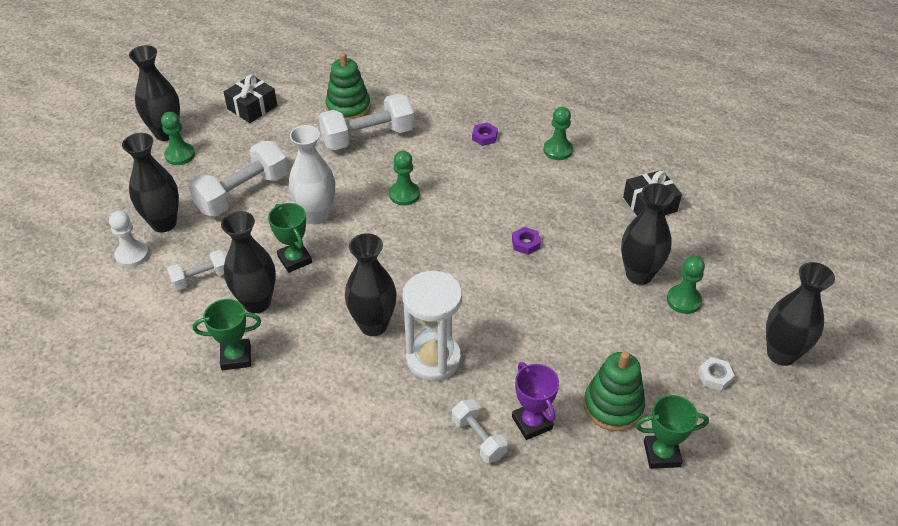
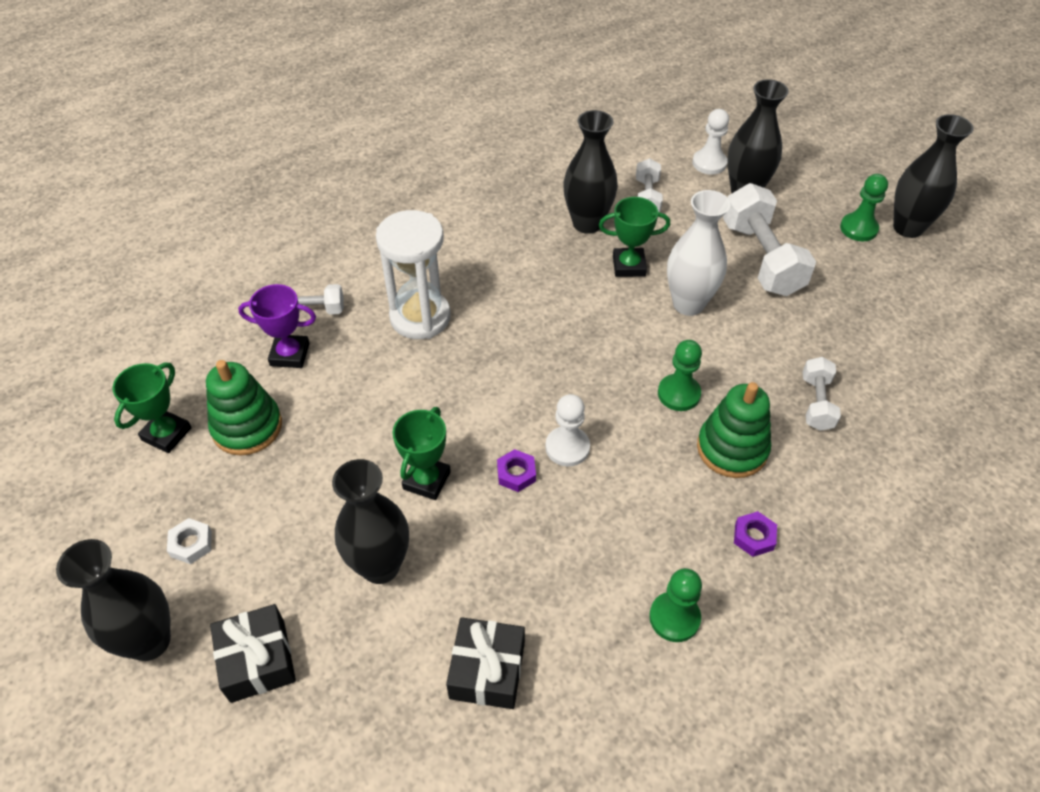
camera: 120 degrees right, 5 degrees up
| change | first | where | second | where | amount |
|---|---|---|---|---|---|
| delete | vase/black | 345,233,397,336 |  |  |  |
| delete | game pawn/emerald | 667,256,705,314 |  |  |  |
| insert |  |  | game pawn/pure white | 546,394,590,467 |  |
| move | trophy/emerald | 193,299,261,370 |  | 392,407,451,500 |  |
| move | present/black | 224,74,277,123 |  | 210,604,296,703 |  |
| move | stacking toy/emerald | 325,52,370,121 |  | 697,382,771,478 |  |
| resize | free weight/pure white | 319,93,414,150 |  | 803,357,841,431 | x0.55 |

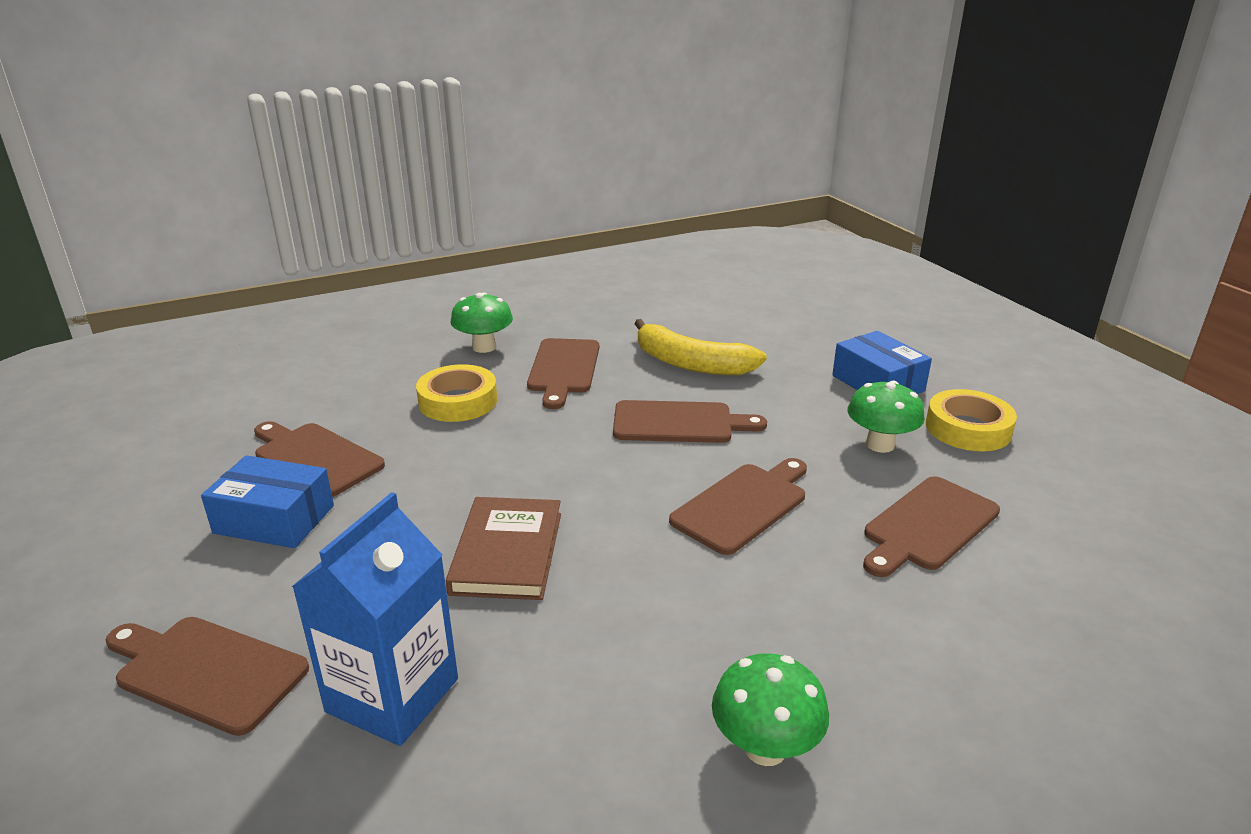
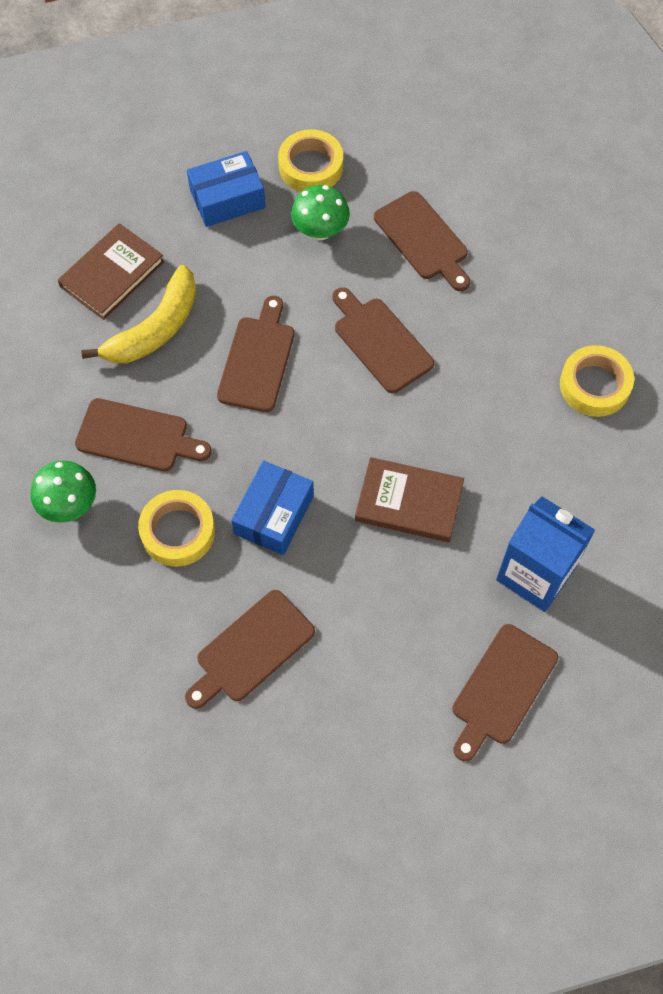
camera: 80 degrees left, 35 degrees up
| change | first | where | second | where | amount |
|---|---|---|---|---|---|
| insert |  |  | book/russet | 58,223,164,320 |  |
| move | parcel/cobalt | 201,455,334,548 |  | 231,461,314,555 |  |
| replace | mushroom/emerald | 712,653,829,766 | sticky tape/yellow | 560,345,634,417 |  |

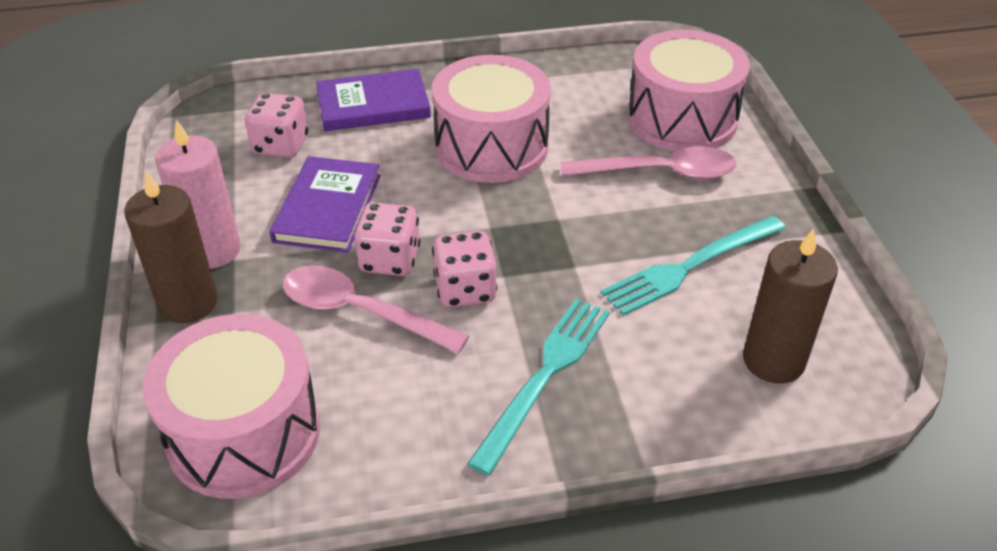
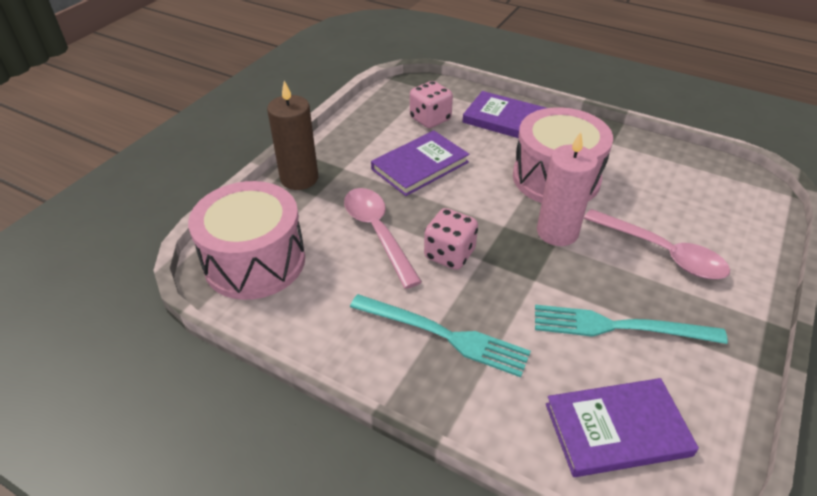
camera: 40 degrees right, 0 degrees up
| change | first | where | second | where | amount |
|---|---|---|---|---|---|
| delete | die/pink | 354,202,421,276 |  |  |  |
| delete | toy drum/pink | 627,29,750,152 |  |  |  |
| move | wax candle/pink | 155,119,241,269 |  | 537,132,598,246 |  |
| replace | wax candle/russet | 743,228,838,383 | book/royal purple | 546,378,699,477 |  |
| rotate | fork/aqua | 467,298,610,476 |  | 350,294,531,377 | 45 degrees clockwise |

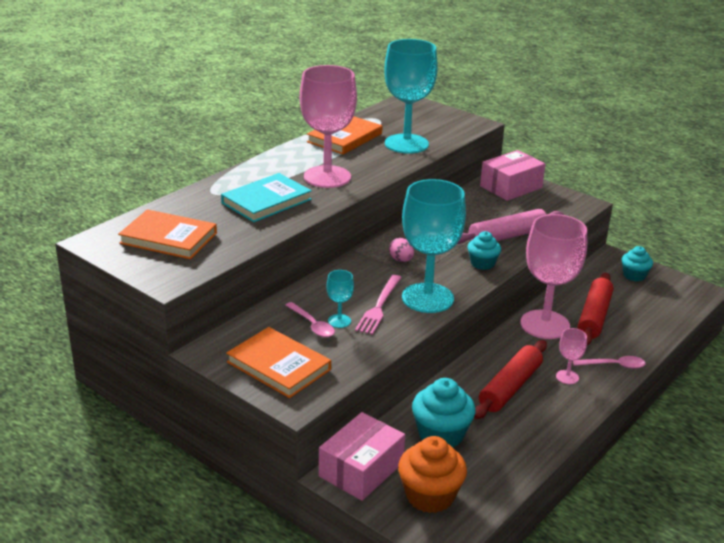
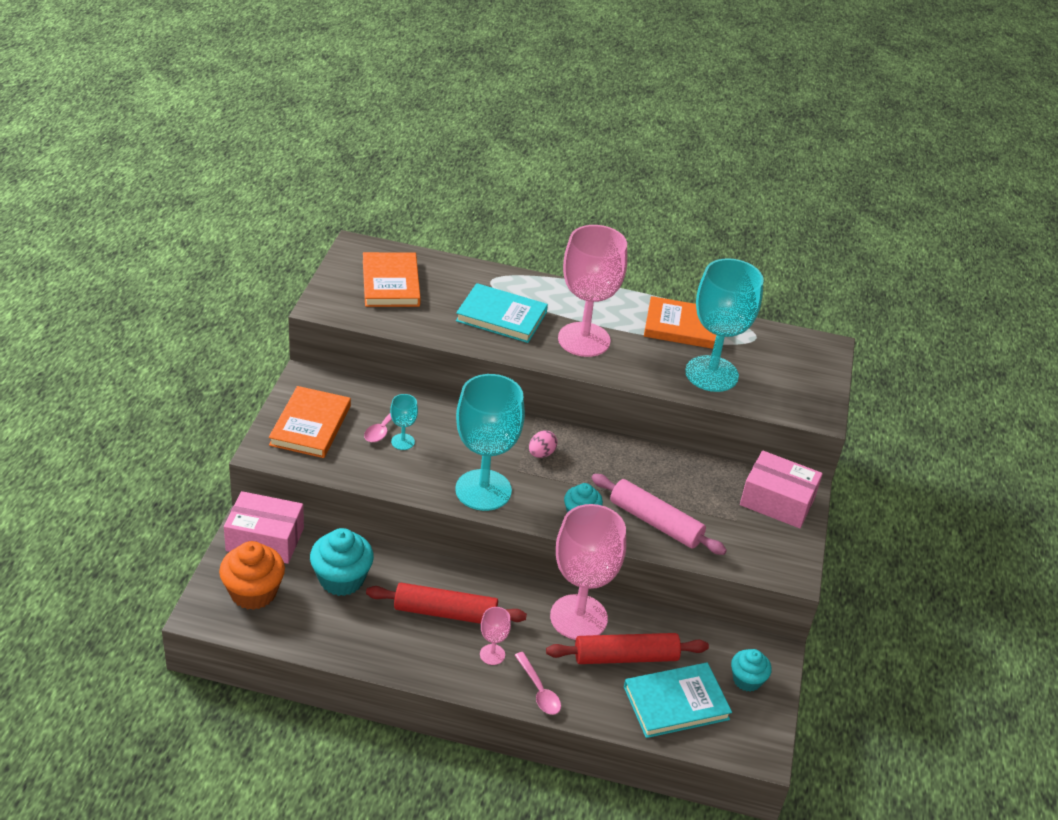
camera: 60 degrees right, 10 degrees up
| change | first | where | second | where | amount |
|---|---|---|---|---|---|
| delete | fork/pink | 355,275,402,335 |  |  |  |
| insert |  |  | book/aqua | 624,663,732,738 |  |

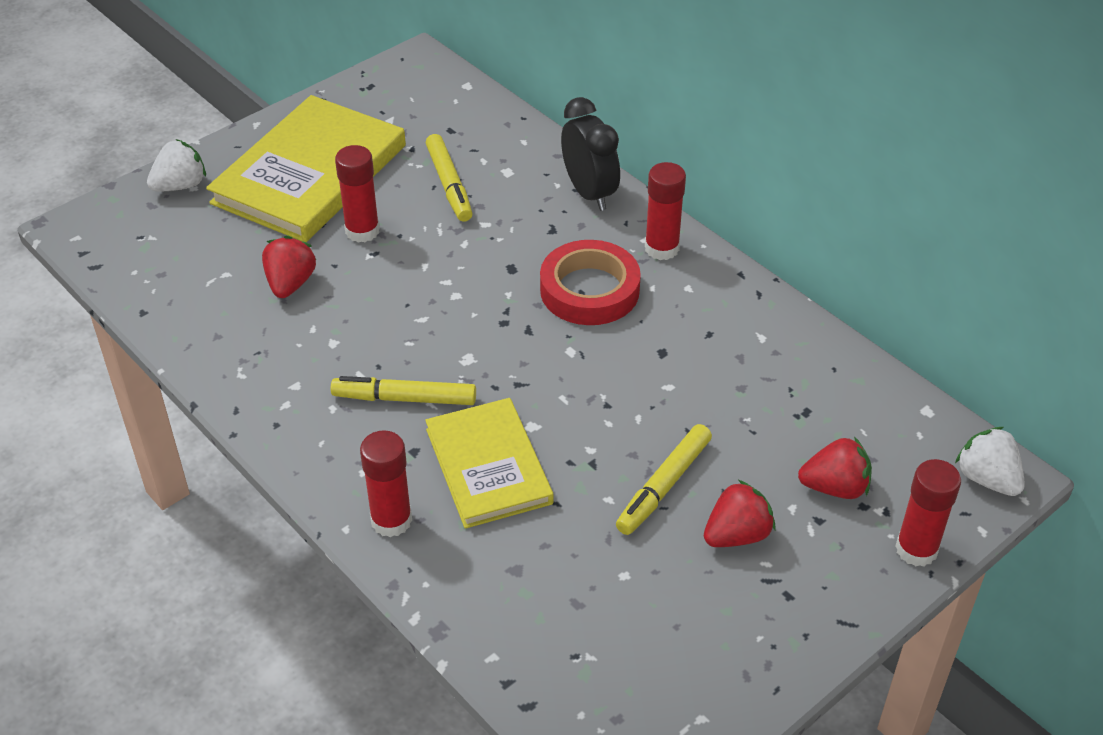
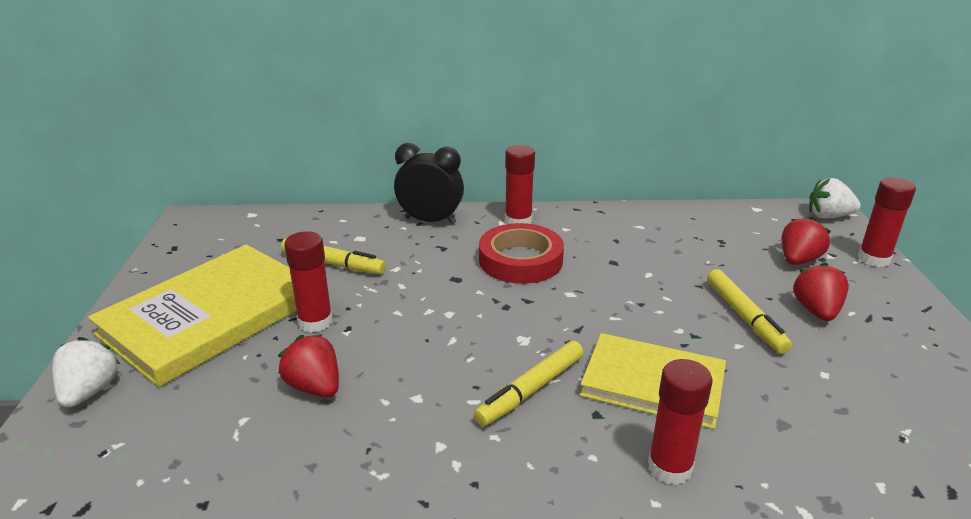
camera: 50 degrees left, 15 degrees down
| change | first | where | second | where | amount |
|---|---|---|---|---|---|
| rotate | book/yellow | 206,95,406,242 |  | 88,244,297,387 | 60 degrees clockwise |

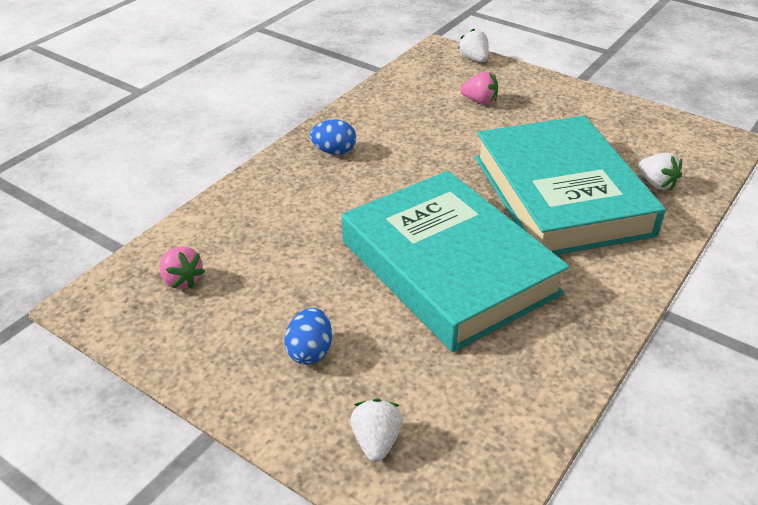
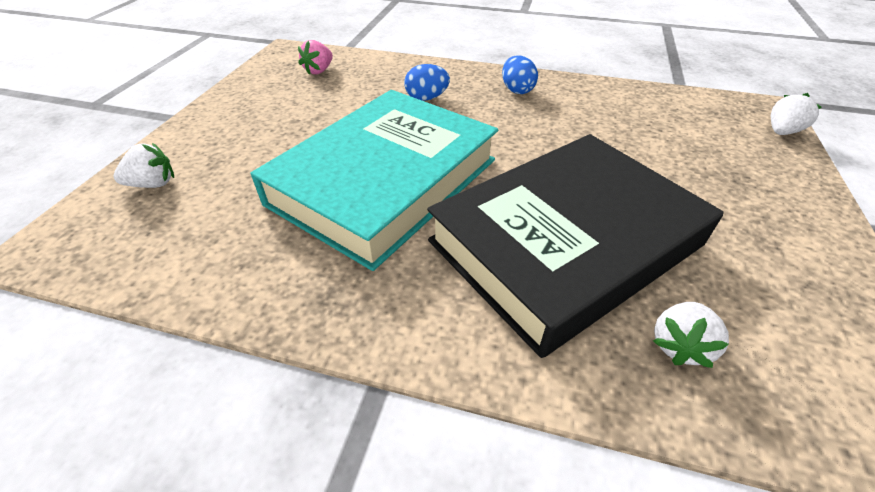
camera: 70 degrees right, 5 degrees up
| change | first | where | second | where | amount |
|---|---|---|---|---|---|
| delete | toy strawberry/pink | 460,72,498,104 |  |  |  |
| move | egg shape/cobalt | 285,308,332,365 |  | 404,64,450,101 |  |
| recolor | book/aqua | 475,116,666,255 | book/black | 427,134,723,358 |  |

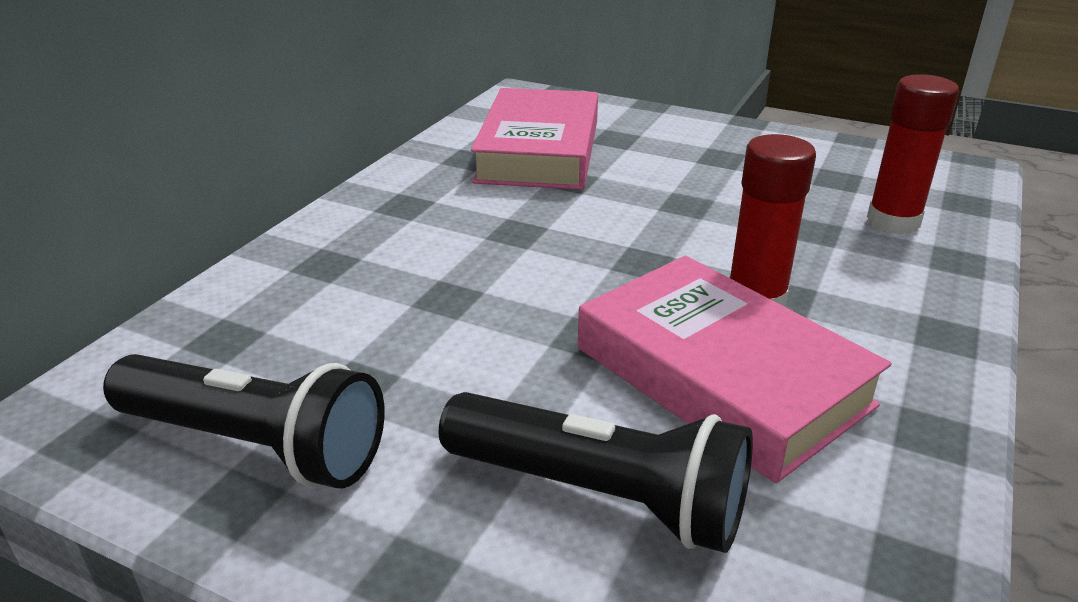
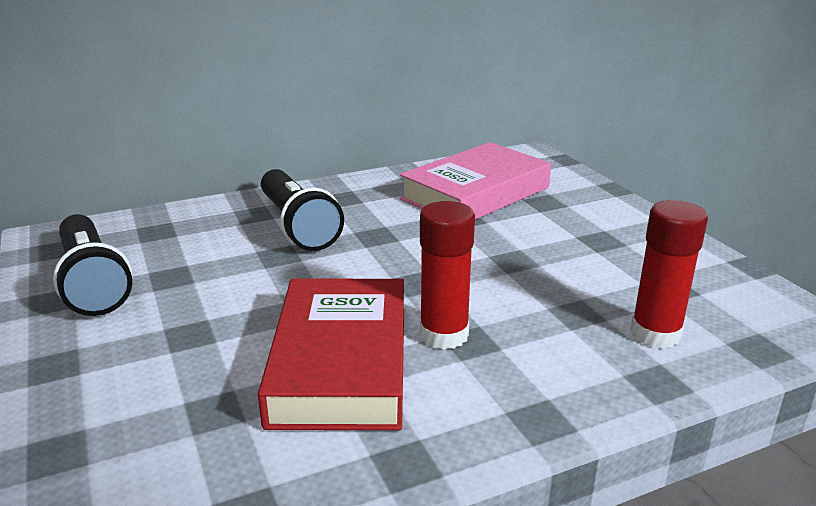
camera: 40 degrees right, 5 degrees down
| change | first | where | second | where | amount |
|---|---|---|---|---|---|
| move | pocket torch/black | 439,392,753,553 |  | 261,169,344,251 |  |
| recolor | book/pink | 578,256,892,483 | book/scarlet | 258,278,404,430 |  |

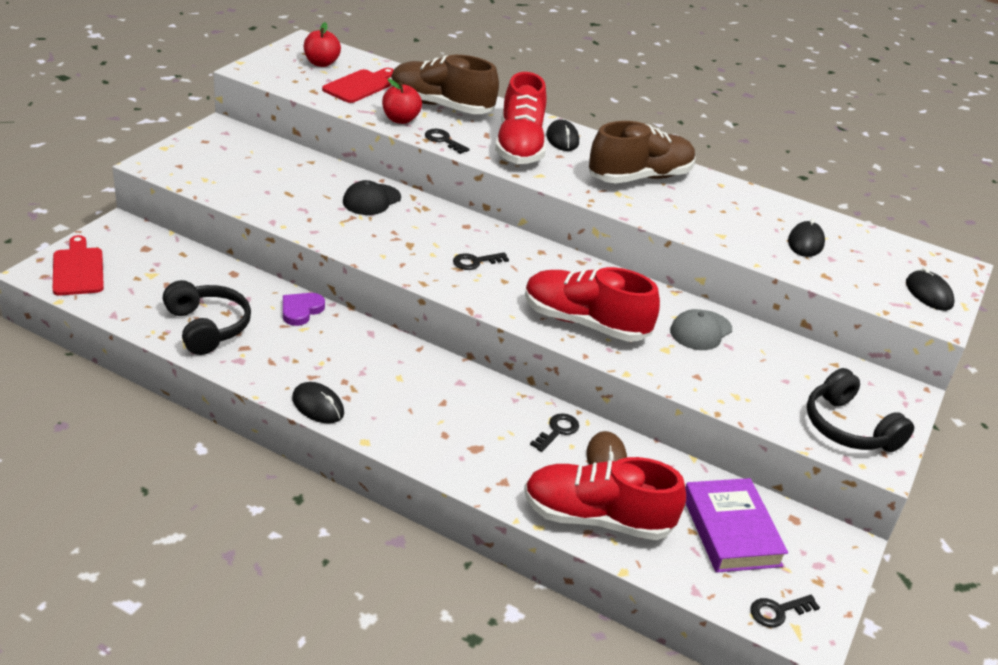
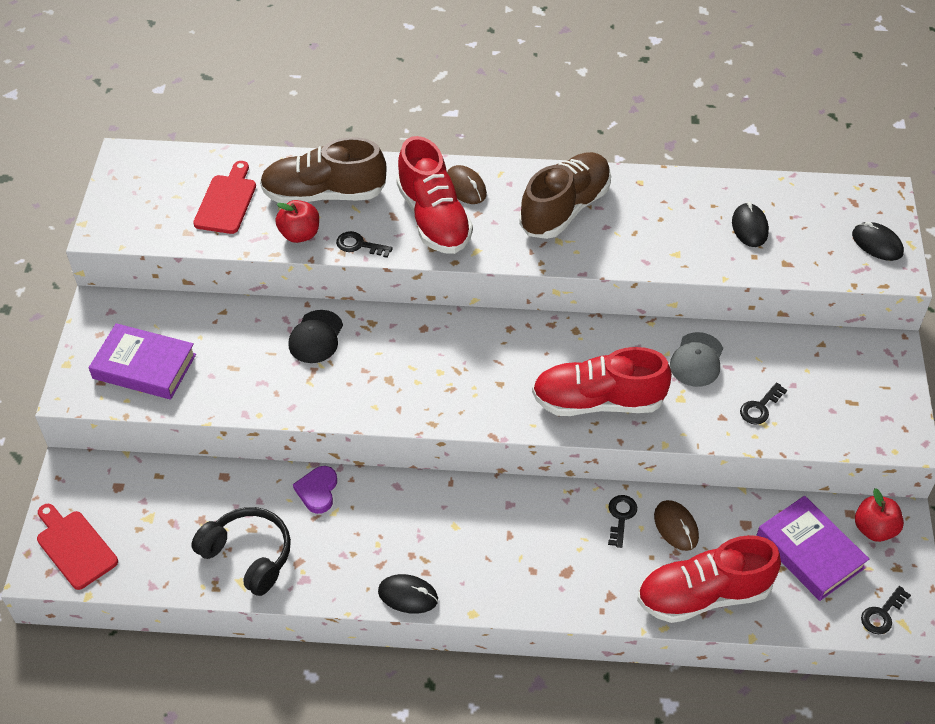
camera: 20 degrees left, 15 degrees up
| change | first | where | second | where | amount |
|---|---|---|---|---|---|
| delete | over-ear headphones/black | 807,368,914,452 |  |  |  |
| insert |  |  | book/royal purple | 89,323,196,399 |  |
| move | toy apple/scarlet | 304,22,341,67 |  | 855,488,904,542 |  |
| move | latchkey/black | 453,252,509,270 |  | 740,382,787,425 |  |
| recolor | PC mouse/black | 546,119,579,151 | PC mouse/russet | 447,165,487,204 |  |

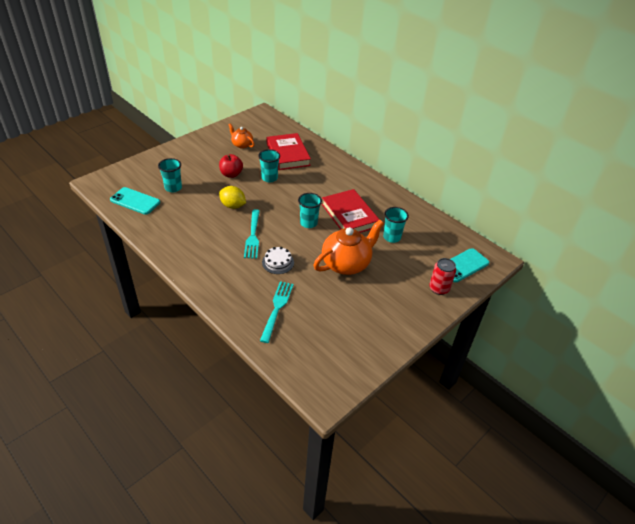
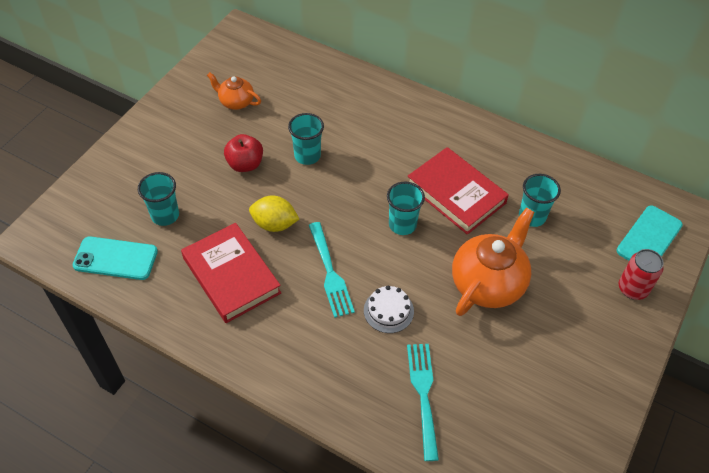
camera: 15 degrees left, 10 degrees up
| change | first | where | second | where | amount |
|---|---|---|---|---|---|
| move | book/scarlet | 267,133,311,170 |  | 181,223,281,323 |  |

